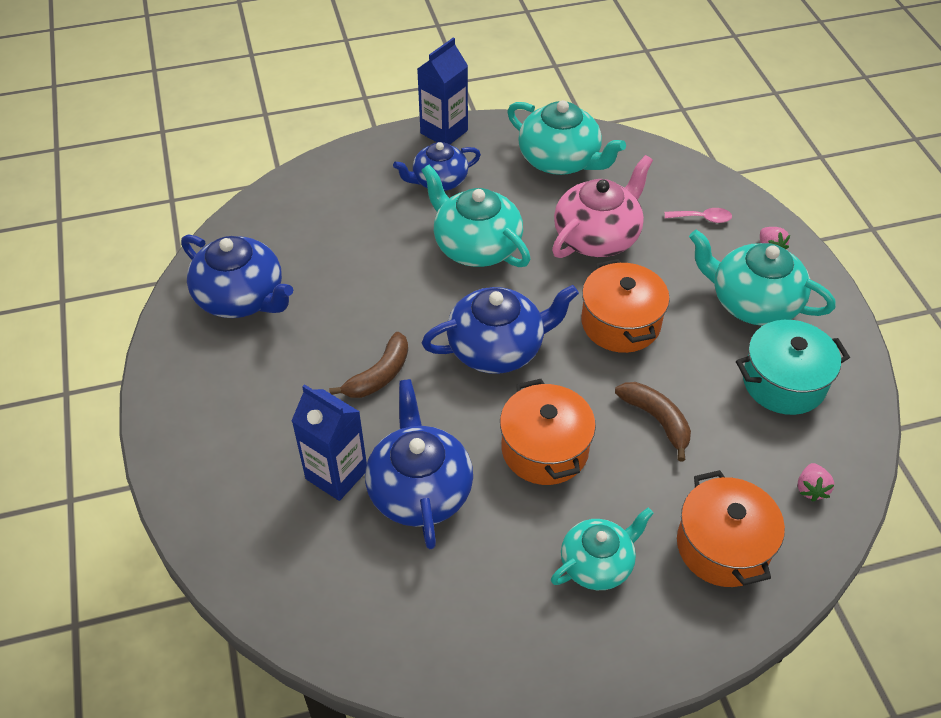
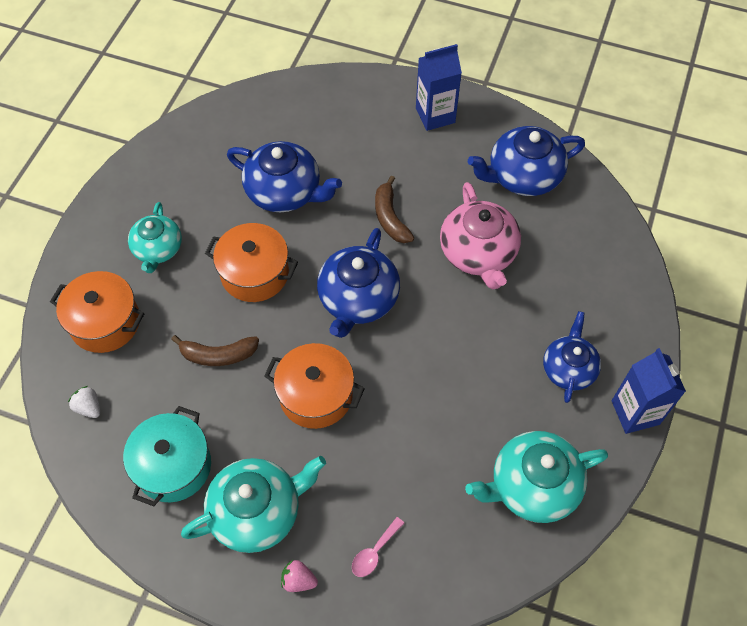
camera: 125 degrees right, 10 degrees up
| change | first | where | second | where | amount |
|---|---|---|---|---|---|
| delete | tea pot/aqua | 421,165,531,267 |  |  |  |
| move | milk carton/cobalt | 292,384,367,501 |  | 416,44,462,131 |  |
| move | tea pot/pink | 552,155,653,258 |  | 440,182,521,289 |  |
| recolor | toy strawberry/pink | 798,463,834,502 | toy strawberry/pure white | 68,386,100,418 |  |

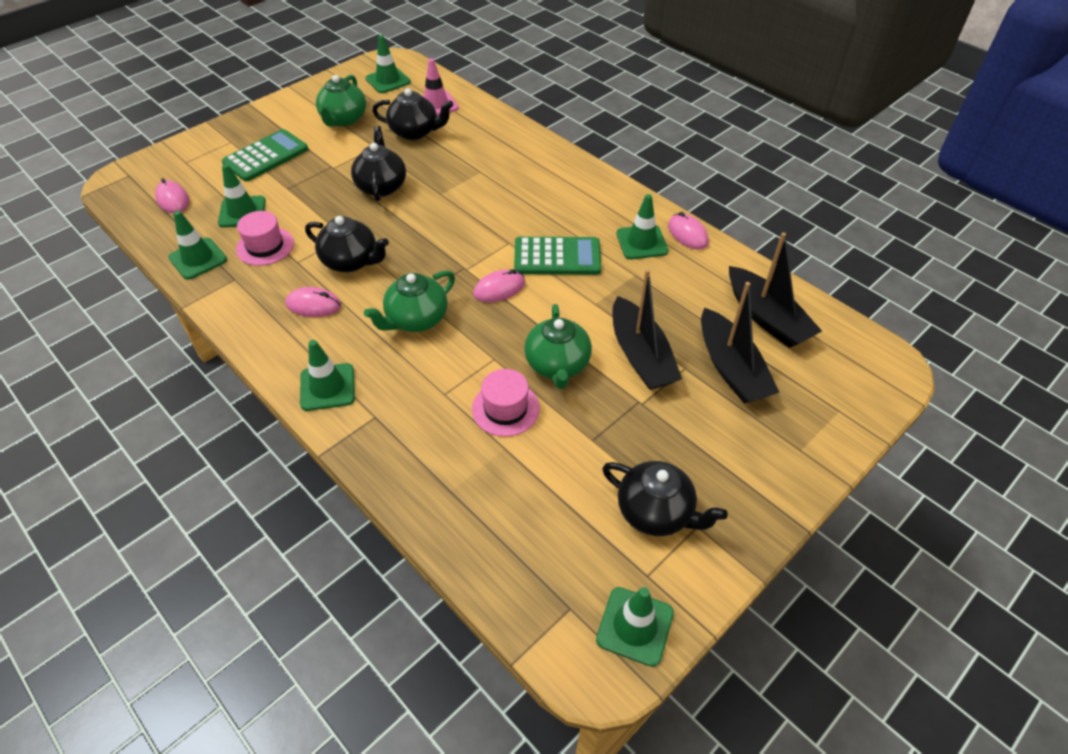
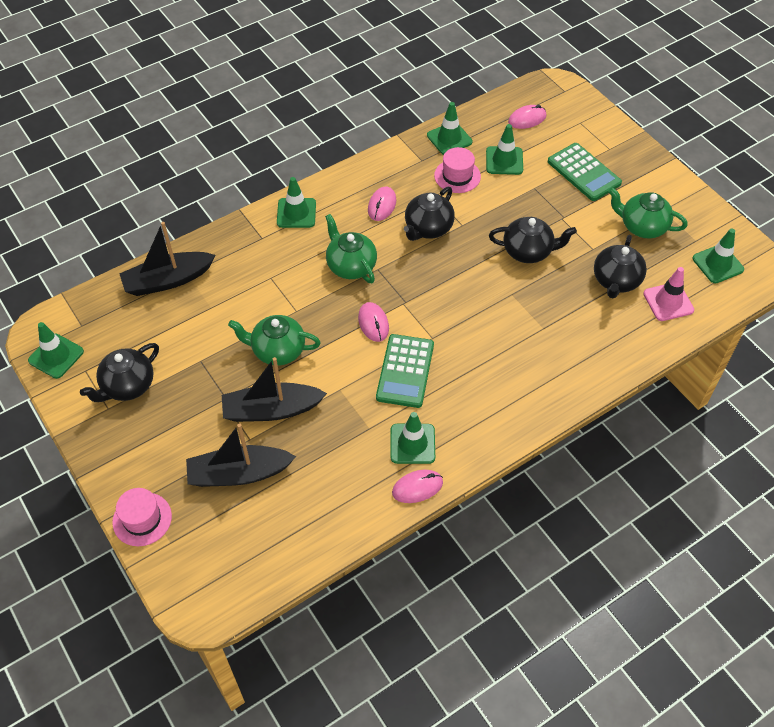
camera: 100 degrees right, 5 degrees up
| change | first | where | second | where | amount |
|---|---|---|---|---|---|
| move | top hat/pink | 472,369,540,437 |  | 112,488,172,546 |  |
| move | toy boat/black | 729,232,822,348 |  | 119,222,215,296 |  |

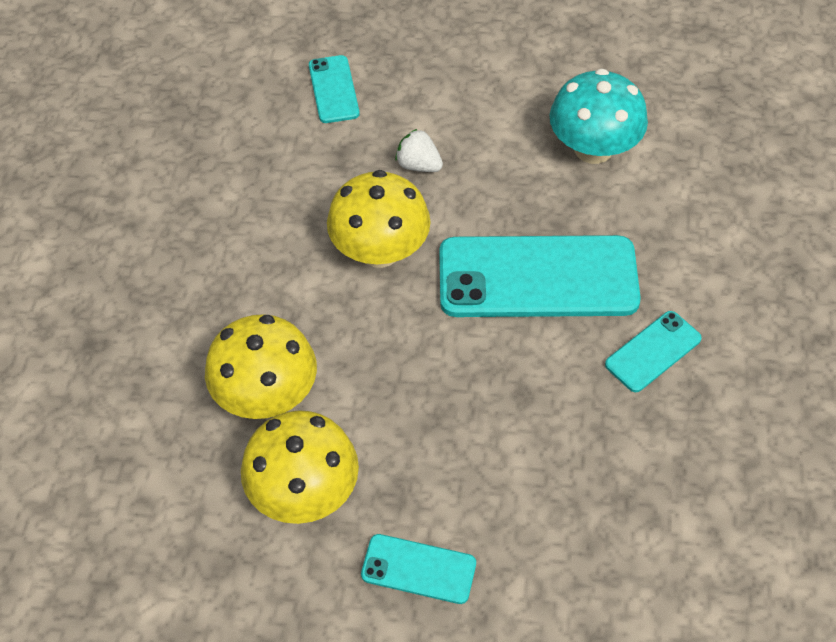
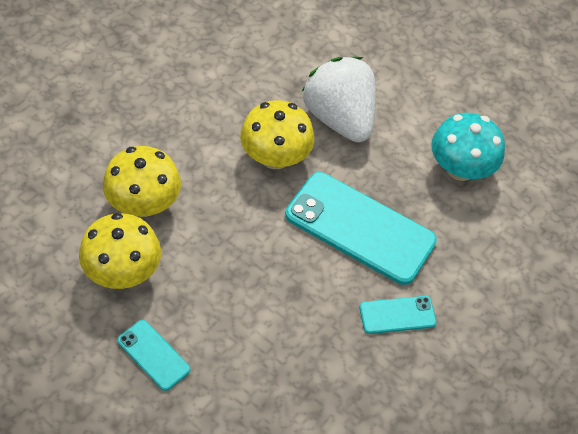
camera: 25 degrees right, 0 degrees up
| change | first | where | second | where | amount |
|---|---|---|---|---|---|
| delete | phone/aqua | 309,55,360,123 |  |  |  |
| resize | toy strawberry/pure white | 395,129,443,172 |  | 302,57,376,143 | x2.43 |

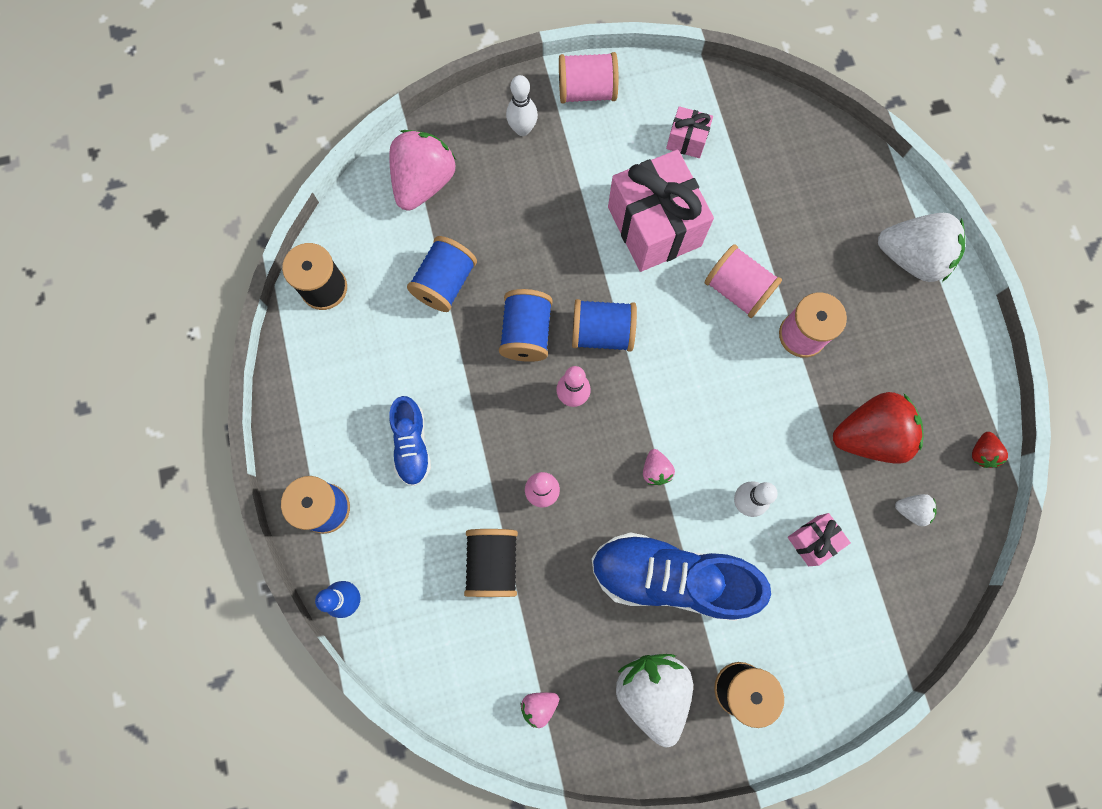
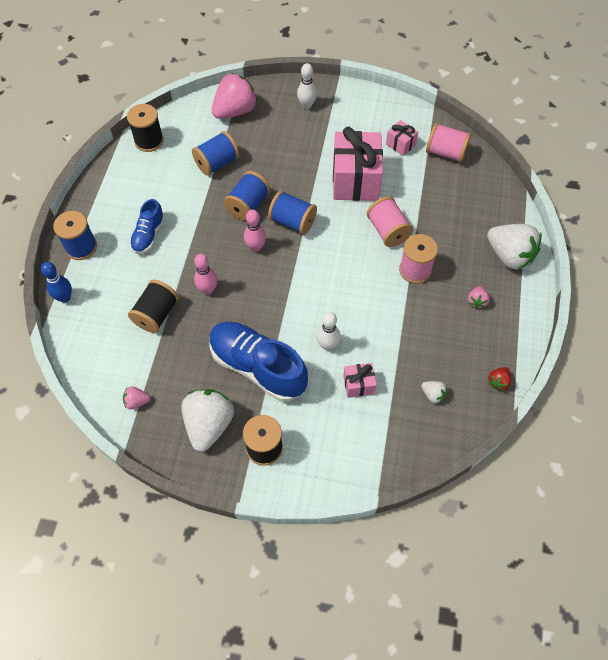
camera: 25 degrees right, 15 degrees down
| change | first | where | second | where | amount |
|---|---|---|---|---|---|
| delete | toy strawberry/scarlet | 833,392,924,464 |  |  |  |
| move | spool/pink | 559,52,618,104 |  | 426,123,471,163 |  |
| move | toy strawberry/pink | 643,449,675,485 |  | 468,286,490,309 |  |

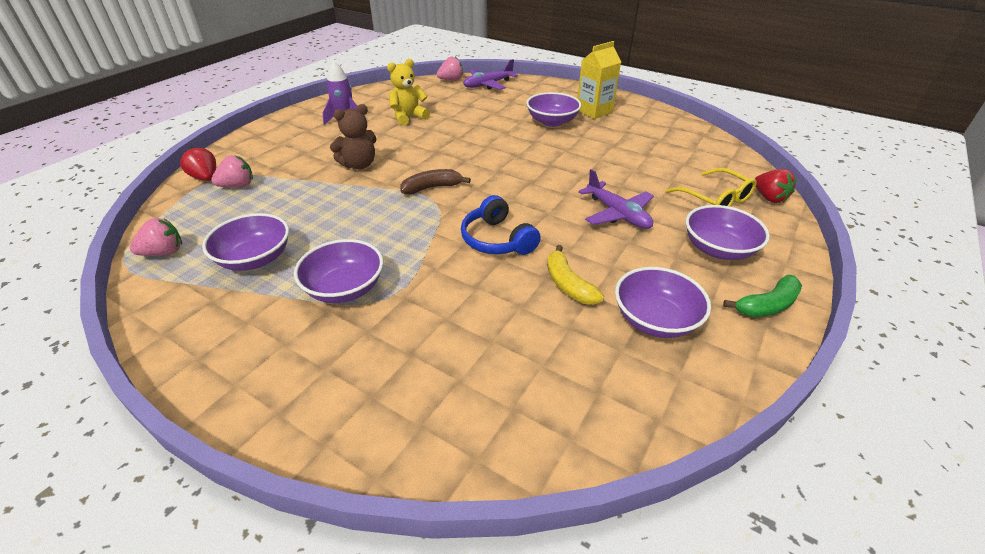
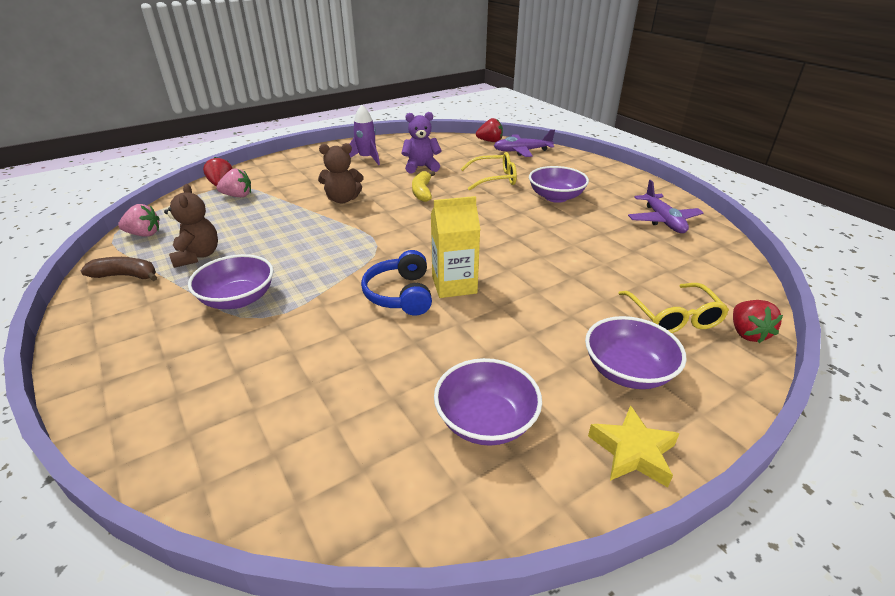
camera: 25 degrees right, 5 degrees down
| change | first | where | second | where | amount |
|---|---|---|---|---|---|
| insert |  |  | glasses/yellow | 461,152,517,191 |  |
| move | banana/russet | 400,169,471,194 |  | 80,257,157,281 |  |
| move | banana/yellow | 547,245,604,305 |  | 412,171,435,202 |  |
| move | milk carton/yellow | 577,41,621,119 |  | 431,196,480,298 |  |
| move | plane/royal purple | 578,169,654,229 |  | 628,180,704,233 |  |
| replace | serving bowl/royal purple | 202,213,289,271 | stuffed bear/russet | 164,184,218,268 |  |
| replace | banana/emerald | 723,275,802,317 | five-pointed star/yellow | 588,405,680,487 |  |
| recolor | stuffed bear/yellow | 387,59,430,125 | stuffed bear/royal purple | 401,112,442,174 |  |
| recolor | toy strawberry/pink | 437,57,463,81 | toy strawberry/scarlet | 476,118,503,142 |  |

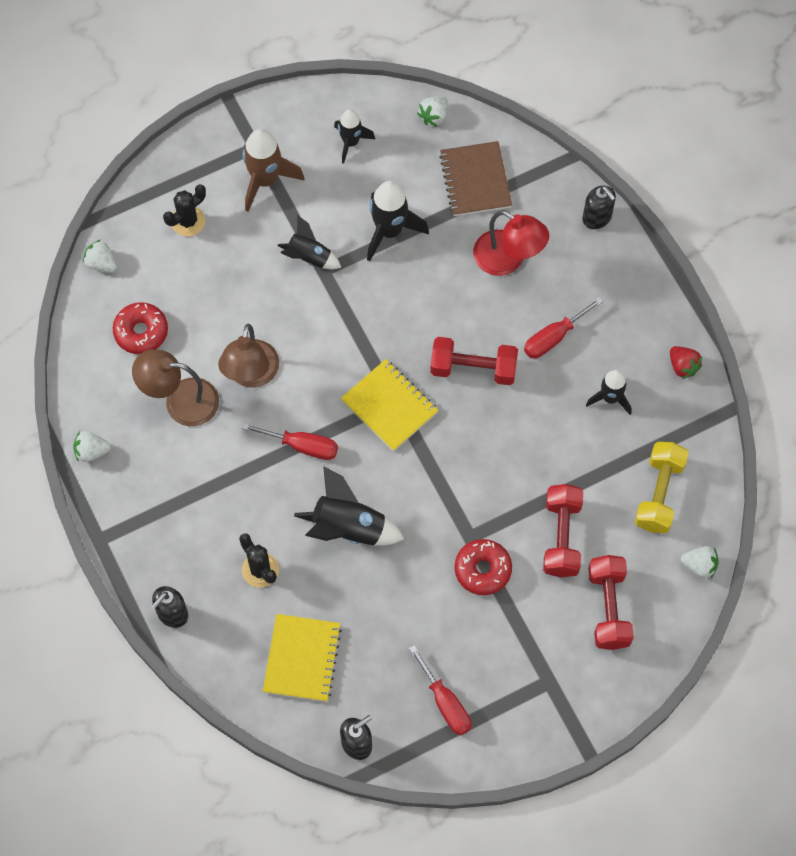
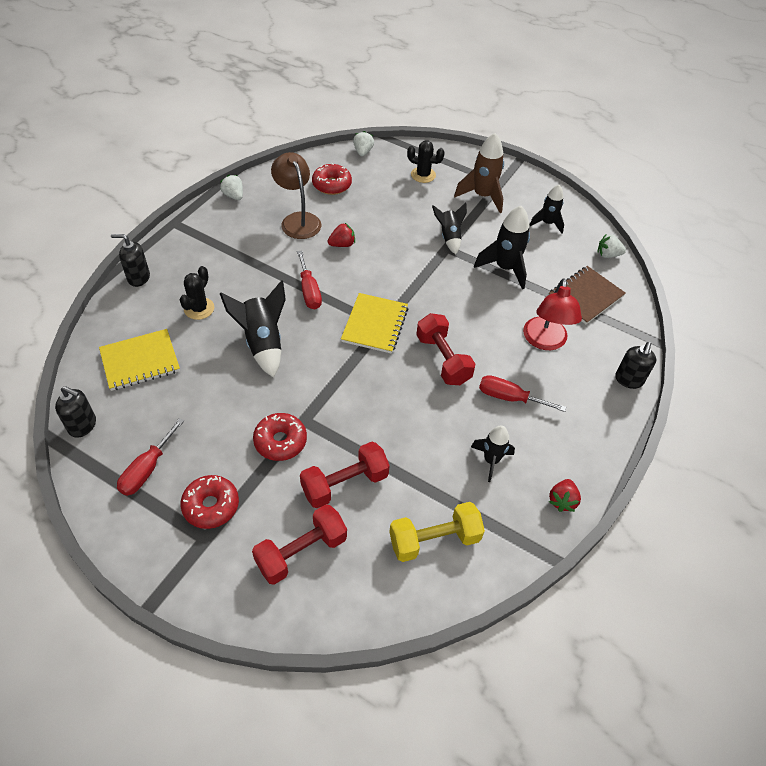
camera: 55 degrees right, 15 degrees down
| change | first | where | second | where | amount |
|---|---|---|---|---|---|
| delete | toy strawberry/pure white | 681,546,719,578 |  |  |  |
| insert |  |  | donut/scarlet | 180,475,239,529 |  |
| replace | reading lamp/russet | 218,324,279,387 | toy strawberry/scarlet | 328,223,355,247 |  |

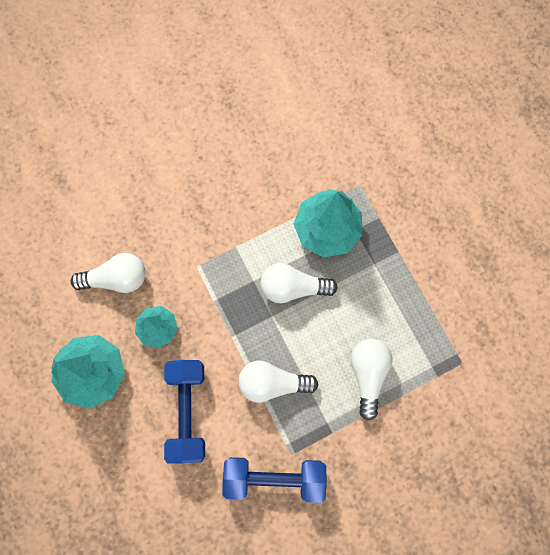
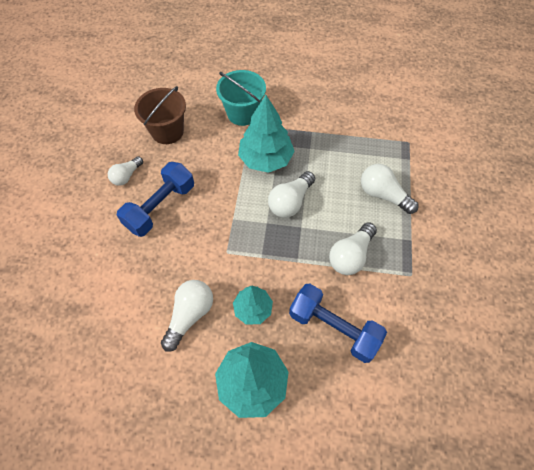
camera: 55 degrees left, 15 degrees down
| change | first | where | second | where | amount |
|---|---|---|---|---|---|
| insert |  |  | lightbulb/pure white | 108,156,143,186 |  |
| insert |  |  | sand bucket/russet | 134,86,186,144 |  |
| insert |  |  | sand bucket/aqua | 216,70,266,126 |  |
| move | free weight/cobalt | 223,457,327,503 |  | 117,162,194,237 |  |

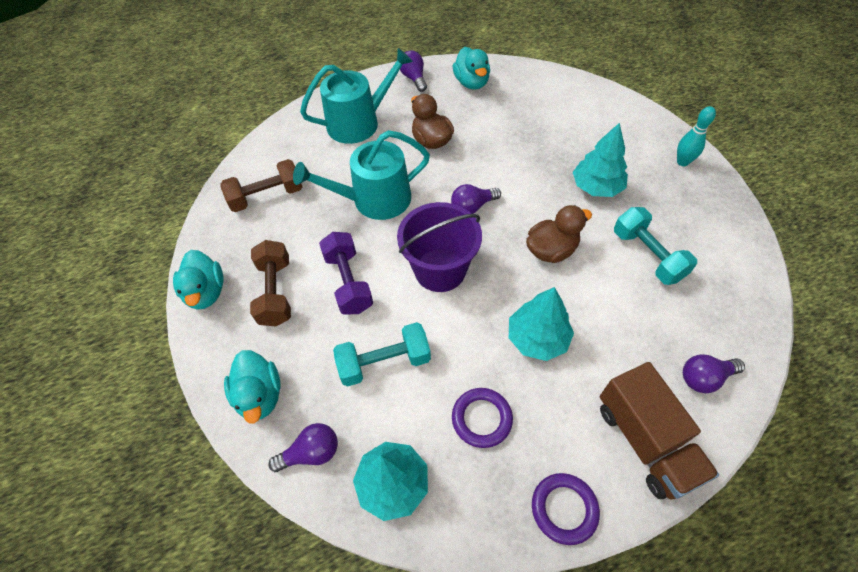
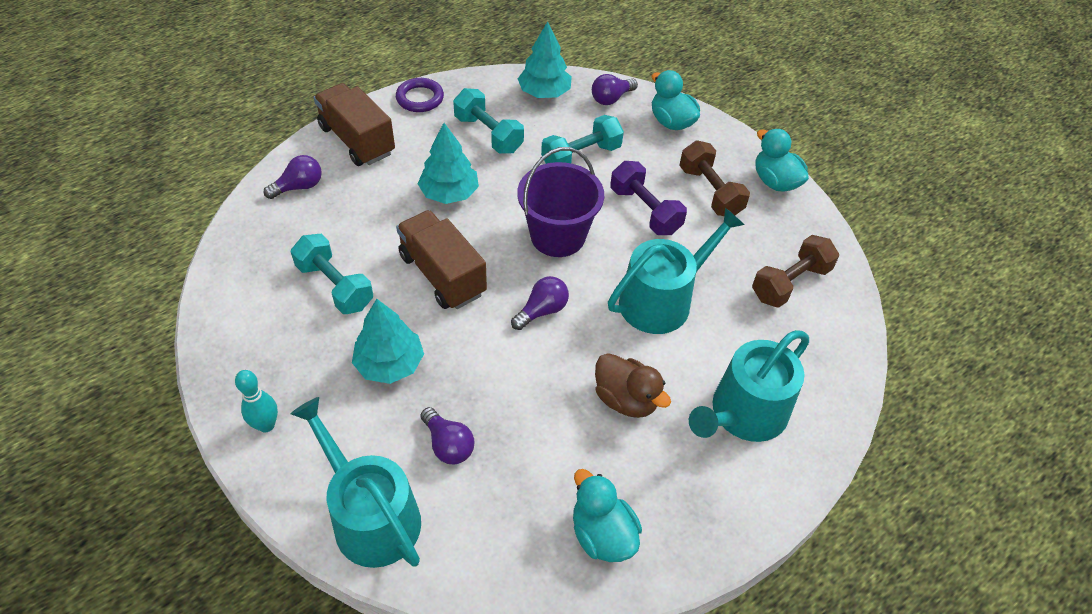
camera: 160 degrees right, 5 degrees down
| change | first | where | second | where | amount |
|---|---|---|---|---|---|
| insert |  |  | watering pot/aqua | 291,397,421,568 |  |
| move | lightbulb/royal purple | 400,50,427,92 |  | 421,407,474,464 |  |
| replace | hoop/royal purple | 452,388,513,448 | free weight/aqua | 453,88,524,154 |  |
| replace | toy duck/russet | 526,205,592,263 | lorry/russet | 396,210,487,309 |  |

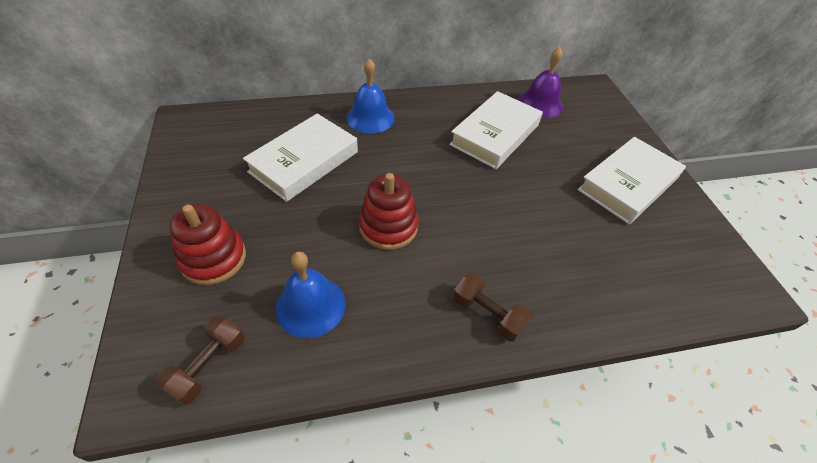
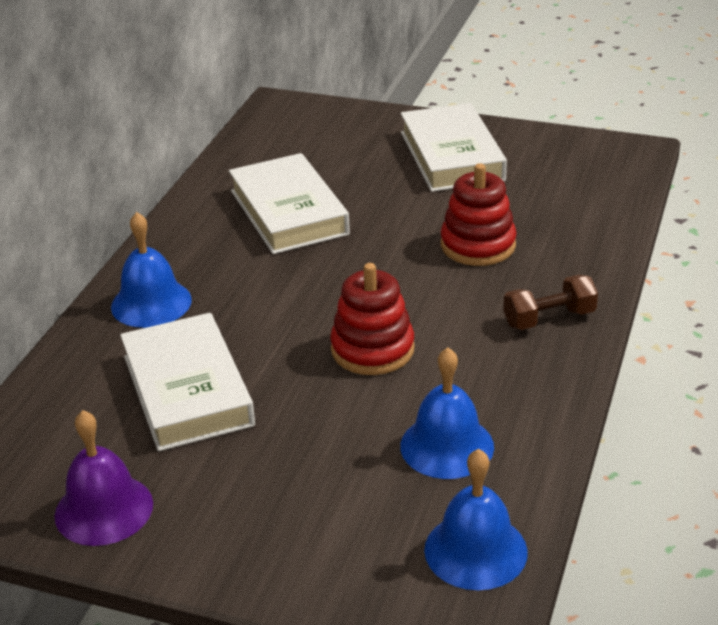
camera: 55 degrees left, 15 degrees down
| change | first | where | second | where | amount |
|---|---|---|---|---|---|
| move | stacking toy/scarlet | 170,204,246,285 |  | 441,163,517,266 |  |
| move | bell/royal purple | 518,47,563,118 |  | 54,410,153,546 |  |
| replace | free weight/russet | 155,316,245,405 | bell/cobalt | 424,449,528,590 |  |

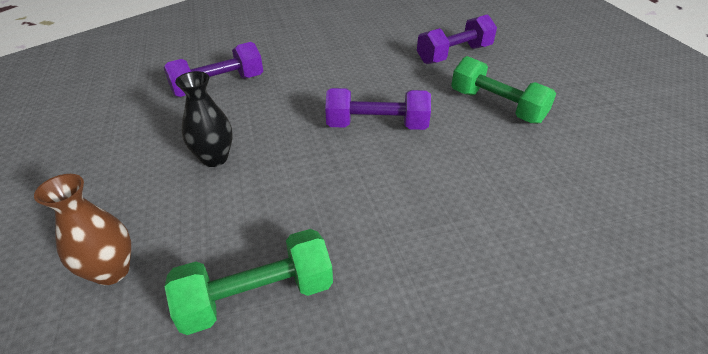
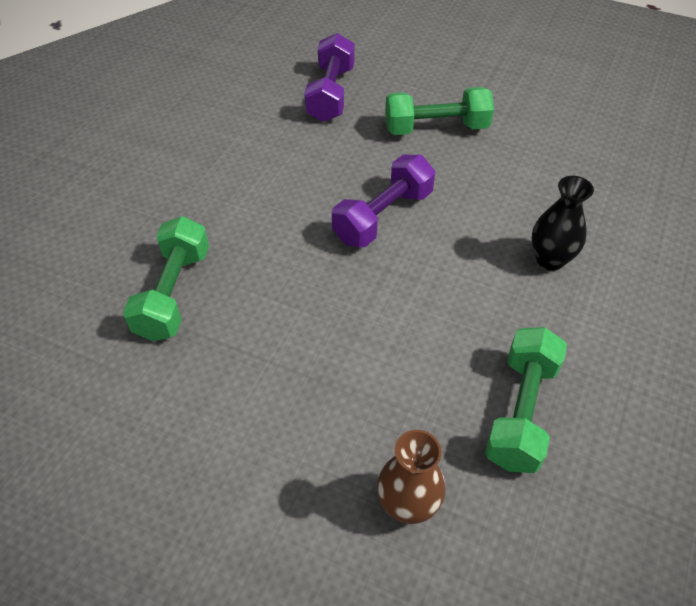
camera: 50 degrees left, 10 degrees up
| change | first | where | second | where | amount |
|---|---|---|---|---|---|
| move | vase/black | 175,71,233,167 |  | 532,176,594,271 |  |
| recolor | free weight/royal purple | 163,42,263,97 | free weight/emerald | 123,216,209,341 |  |

